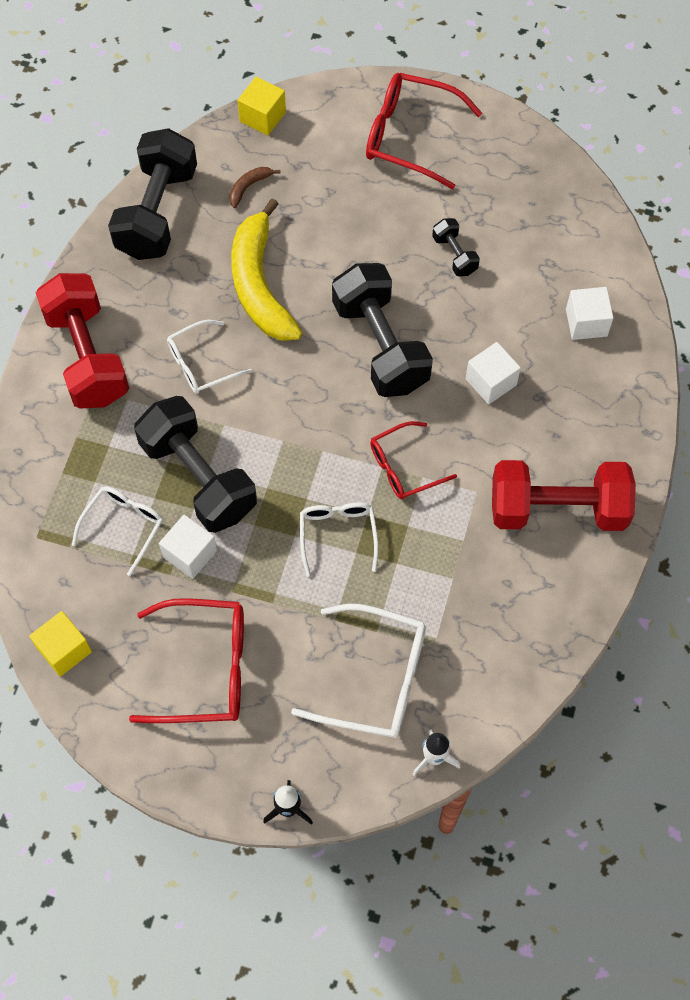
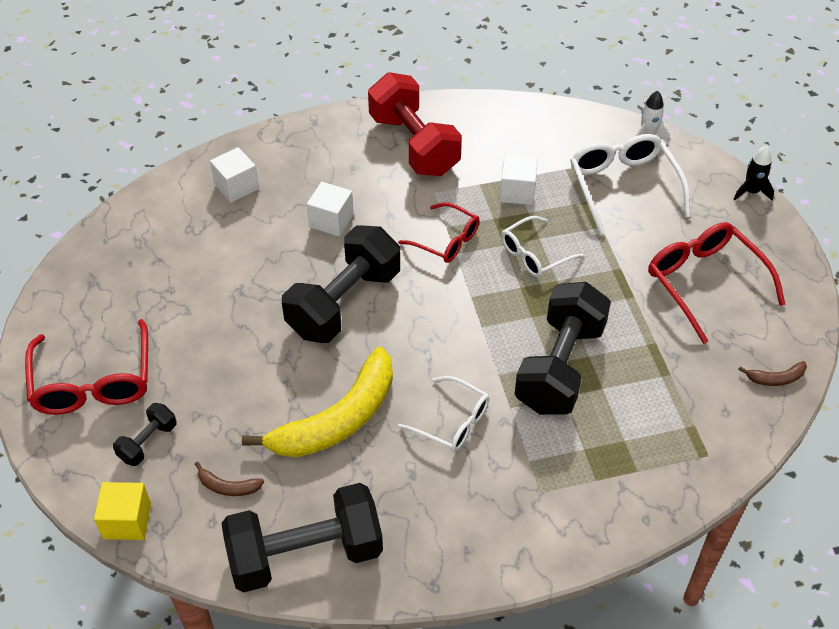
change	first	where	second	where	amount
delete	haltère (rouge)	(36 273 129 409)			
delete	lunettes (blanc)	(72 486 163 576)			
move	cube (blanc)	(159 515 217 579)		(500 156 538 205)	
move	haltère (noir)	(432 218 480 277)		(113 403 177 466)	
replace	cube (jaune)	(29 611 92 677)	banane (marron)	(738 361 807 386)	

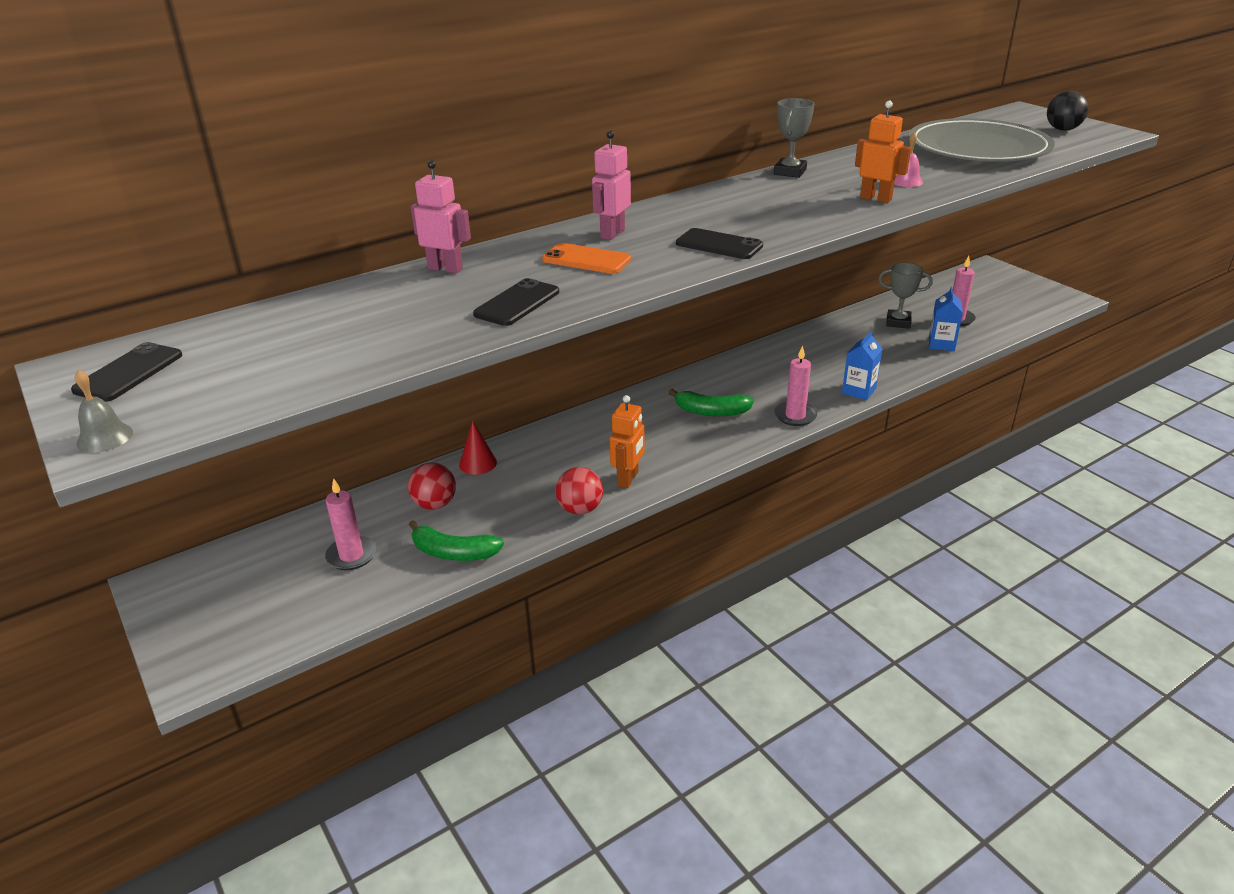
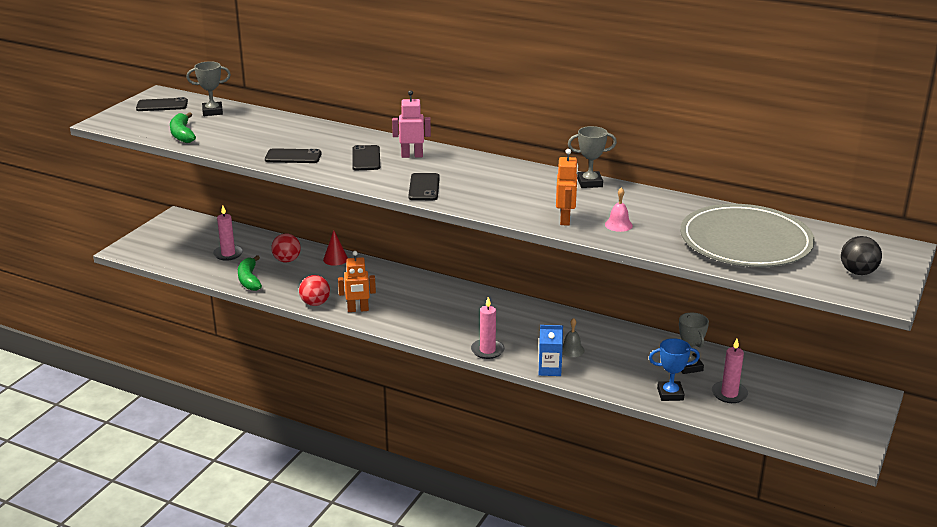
change	first	where	second	where	amount
delete	robot (rose)	(411 160 471 273)			
insert			trophée (gris)	(186 61 231 116)	
move	cloche (gris)	(74 370 133 453)		(562 318 585 357)	
move	banane (vert)	(668 389 754 416)		(170 112 196 143)	
replace	brique de lait (bleu)	(929 287 963 351)	trophée (bleu)	(649 338 700 401)	
recolor	téléphone (orange)	(542 243 631 274)	téléphone (noir)	(352 145 380 170)	

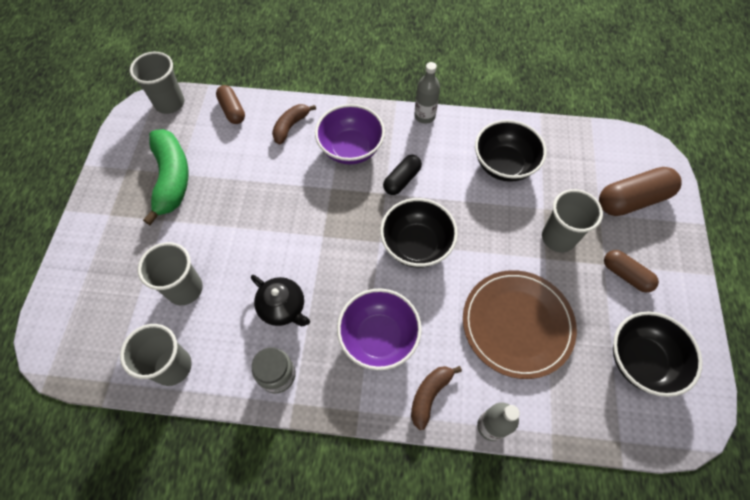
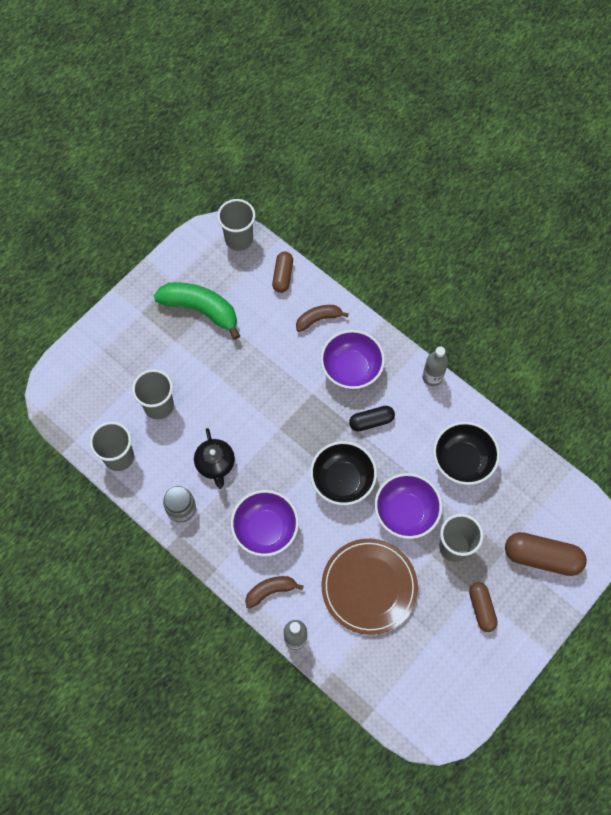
change	first	where	second	where	amount
delete	bol (noir)	(613 311 703 397)			
insert			bol (violet)	(374 473 442 539)	
rotate	banane (vert)	(143 129 188 225)		(154 282 240 340)	90 degrees counterclockwise

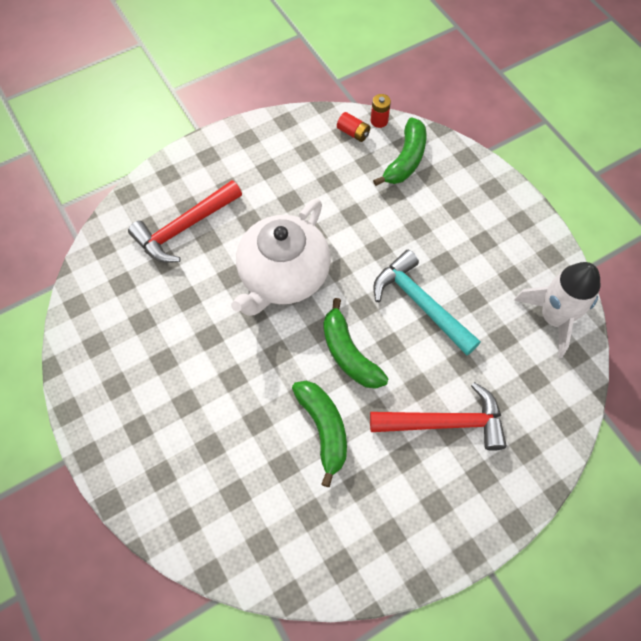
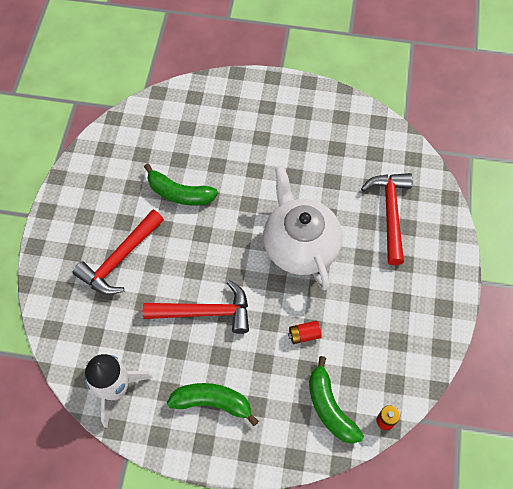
change	first	where	second	where	amount
move	banane (vert)	(323 298 389 389)		(167 383 259 426)	
move	pile (rouge)	(337 112 371 142)		(288 321 322 344)	
recolor	marteau (turquoise)	(373 250 481 356)	marteau (rouge)	(143 280 249 334)	

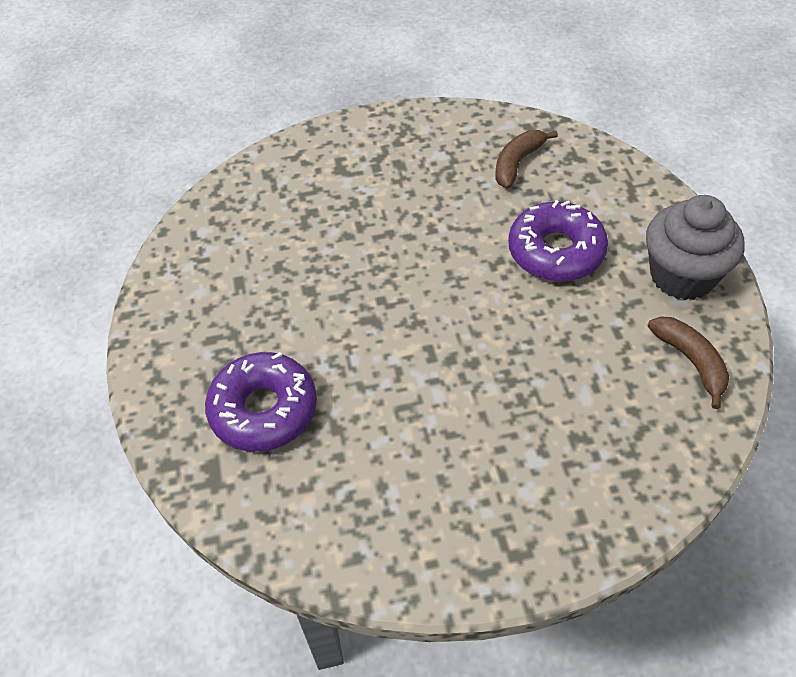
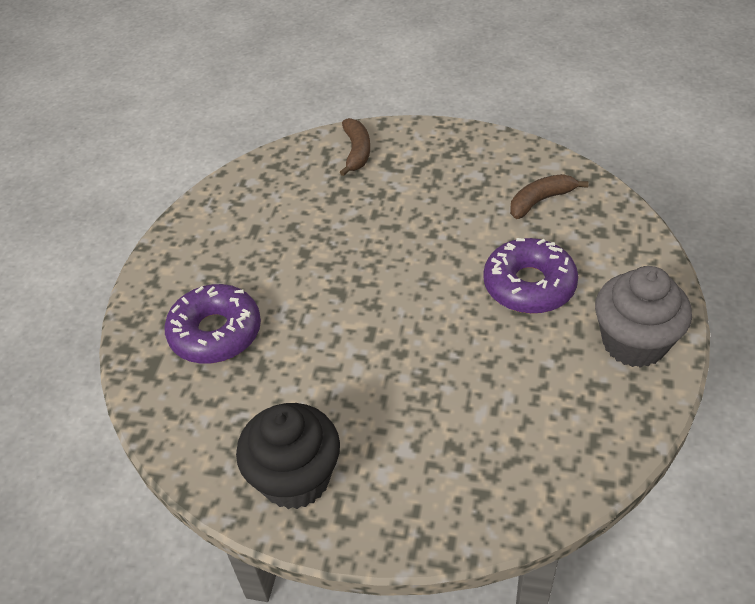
change	first	where	second	where	amount
insert			muffin (noir)	(236 403 340 509)	
move	banane (marron)	(648 317 729 409)		(340 118 370 176)	

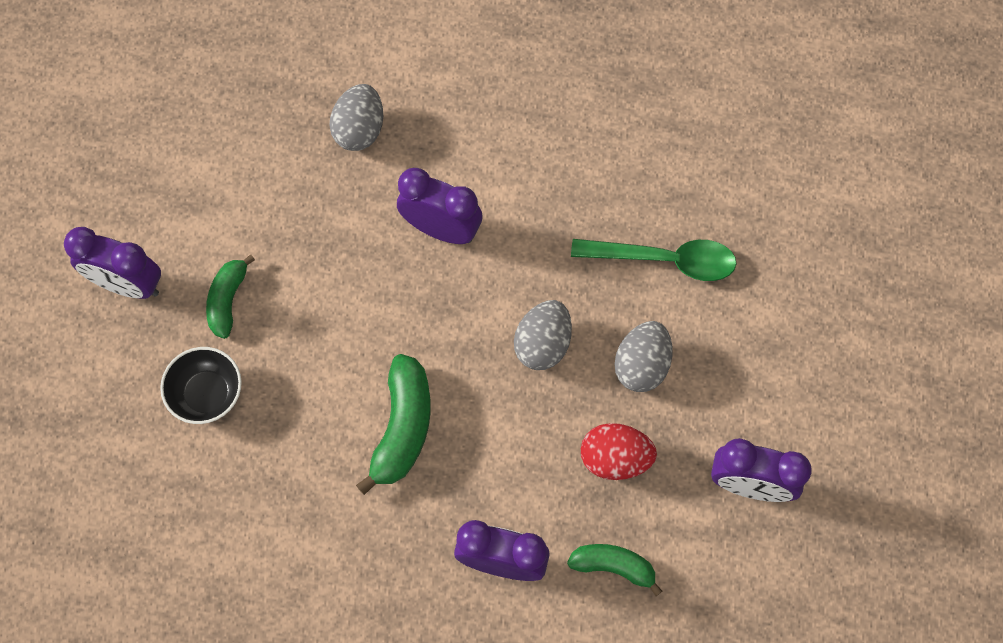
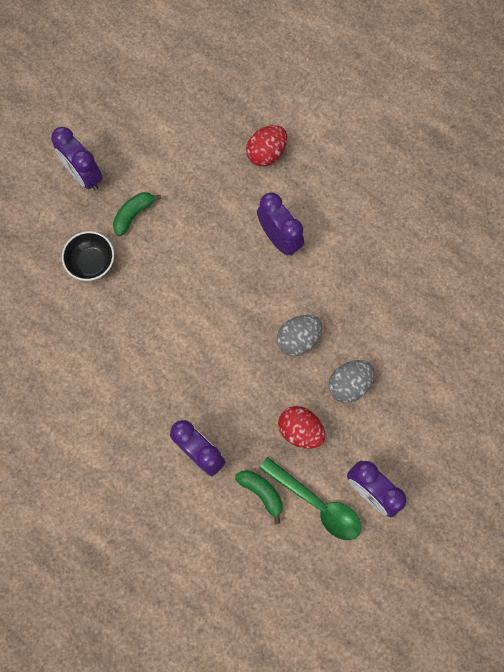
change	first	where	second	where	amount
delete	banane (vert)	(356 354 431 495)			
move	cuillère (vert)	(571 239 737 281)		(259 457 361 540)	
recolor	œuf (gris)	(329 84 383 151)	œuf (rouge)	(246 125 287 167)	

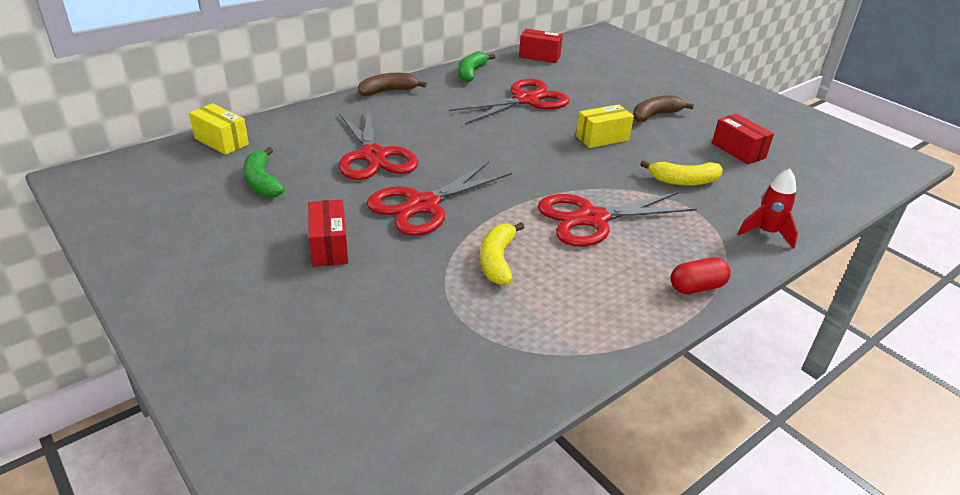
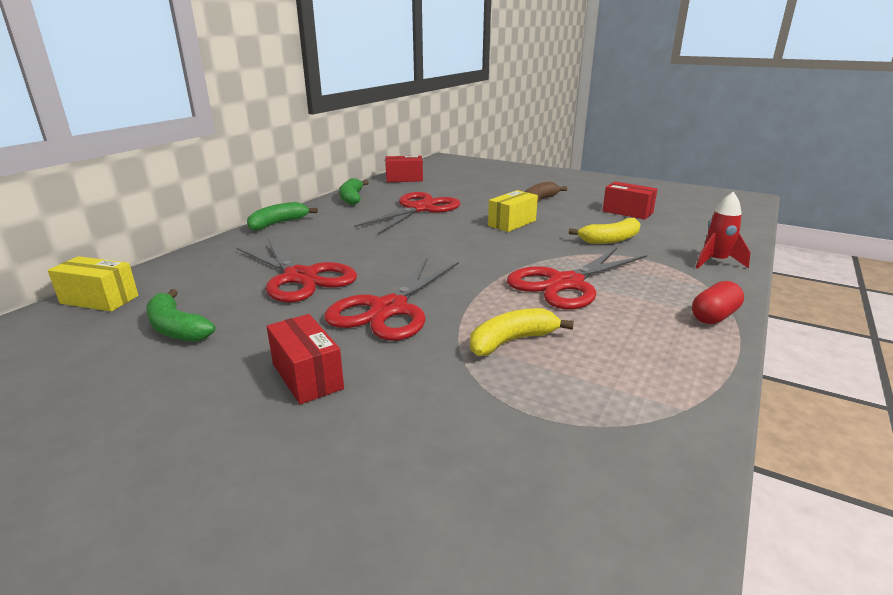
change	first	where	second	where	amount
recolor	banane (marron)	(358 73 427 96)	banane (vert)	(247 202 318 231)	
rotate	banane (jaune)	(480 222 524 285)		(470 308 574 356)	75 degrees clockwise

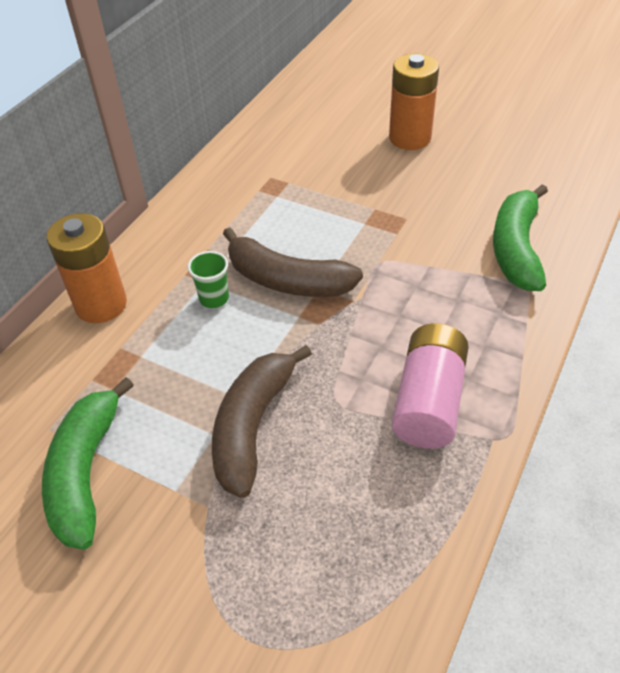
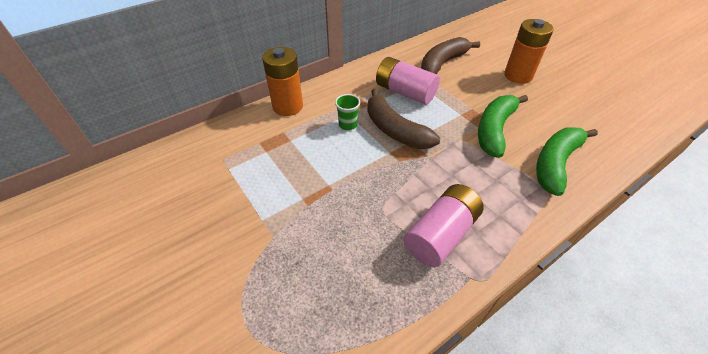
change	first	where	second	where	amount
insert			pile (rose)	(376 57 440 104)	
move	banane (vert)	(42 377 134 550)		(478 95 528 158)	
move	banane (marron)	(212 345 312 498)		(421 37 480 74)	

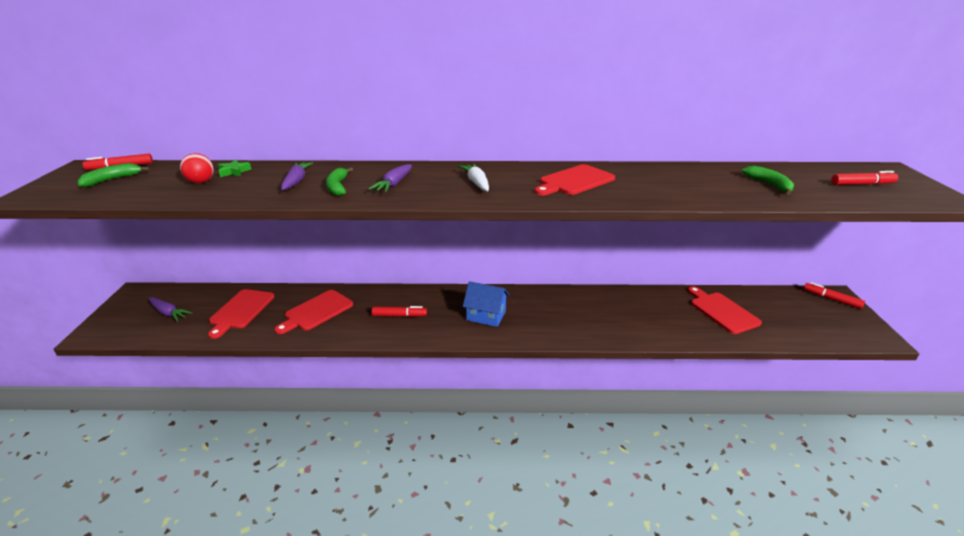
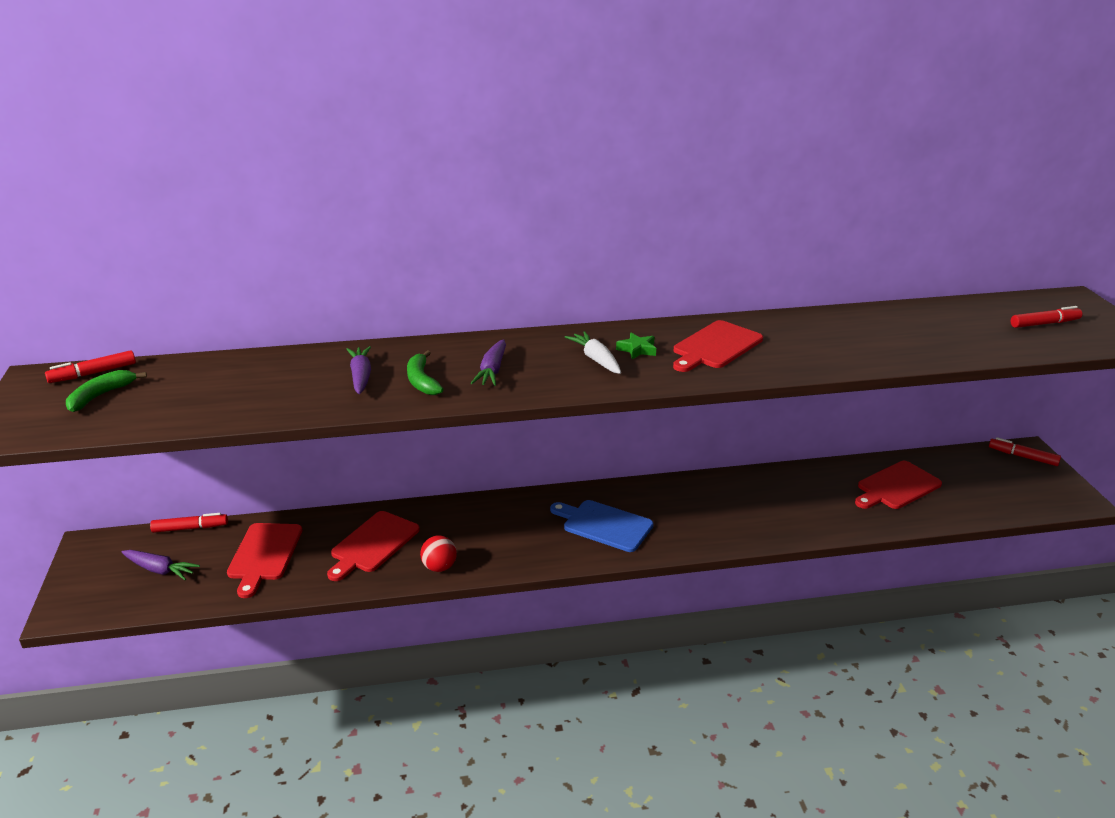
change	first	where	second	where	amount
delete	banane (vert)	(742 166 794 195)			
move	balle (rouge)	(180 153 214 183)		(420 535 457 572)	
move	étoile (vert)	(218 160 252 177)		(616 333 656 359)	
move	feutre (rouge)	(372 306 427 317)		(150 513 228 533)	
replace	maison (bleu)	(463 281 509 327)	planche à découper (bleu)	(550 500 654 552)	
rotate	planche à découper (rouge)	(688 286 762 334)		(855 461 942 509)	90 degrees counterclockwise

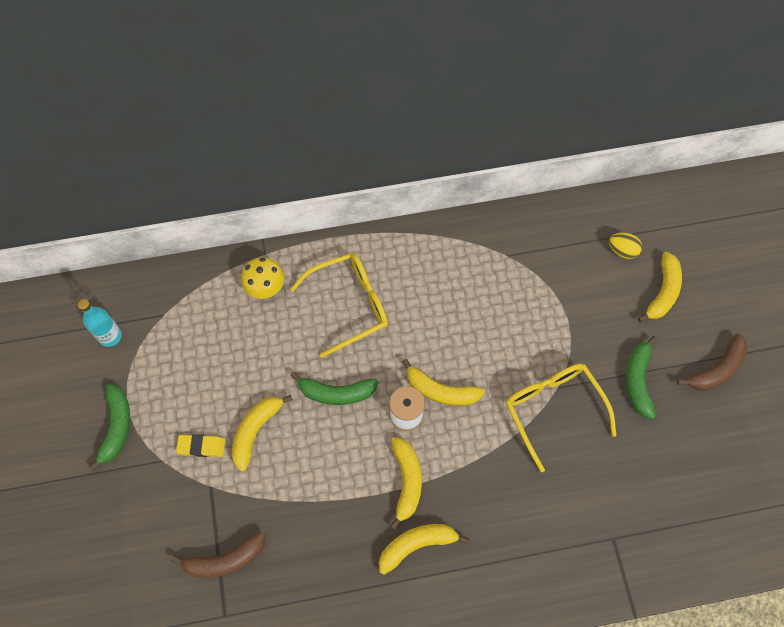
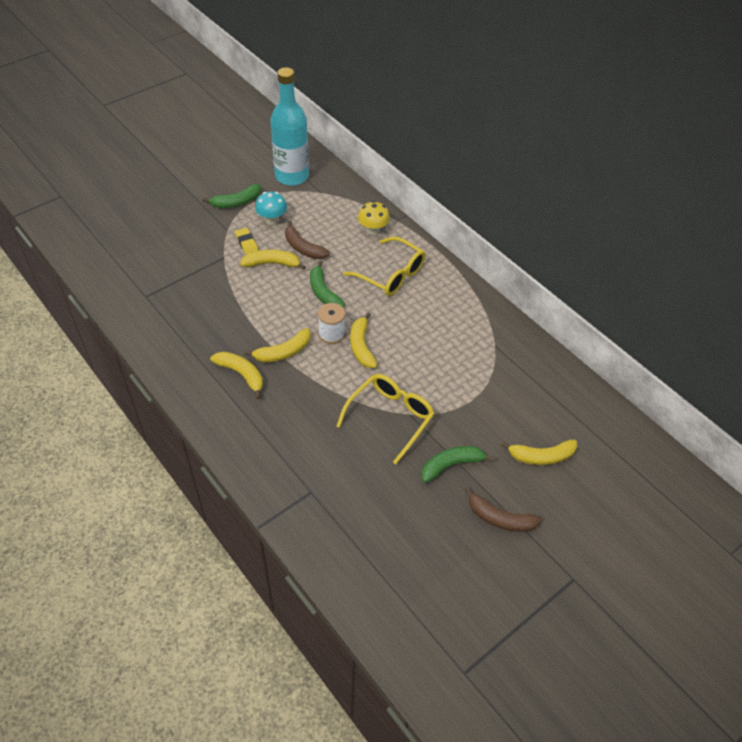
change	first	where	second	where	amount
delete	œuf (jaune)	(609 232 642 259)			
insert			champignon (turquoise)	(255 192 287 224)	
move	banane (marron)	(170 531 264 578)		(285 220 330 259)	
resize	bouteille (turquoise)	(78 299 122 347)		(271 67 309 186)	x2.07

